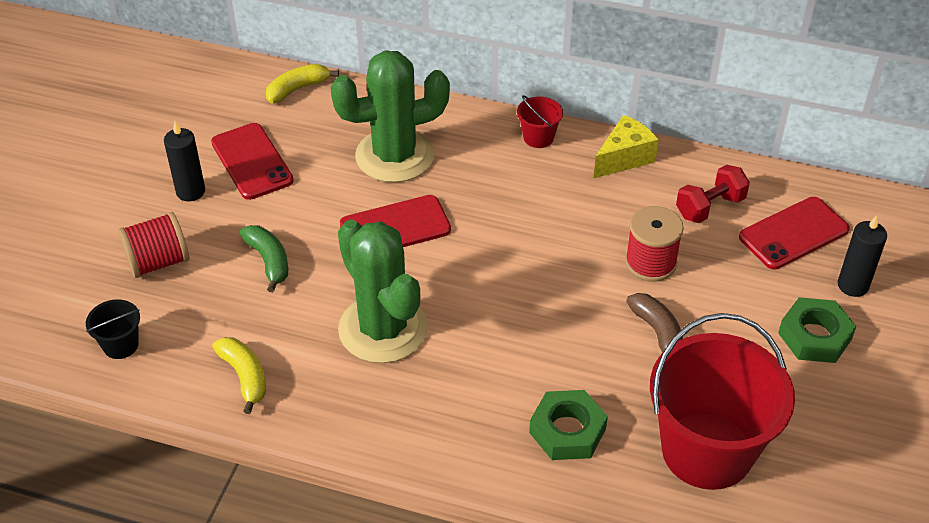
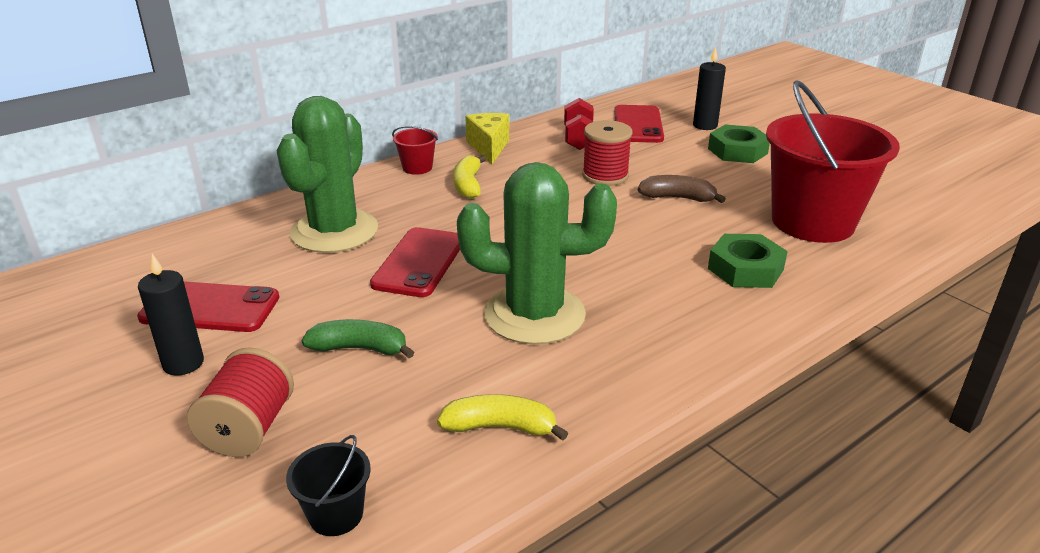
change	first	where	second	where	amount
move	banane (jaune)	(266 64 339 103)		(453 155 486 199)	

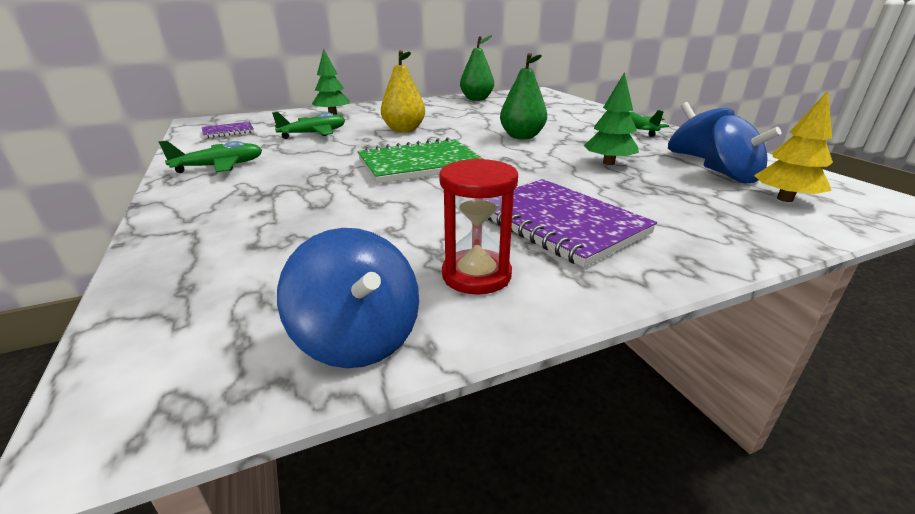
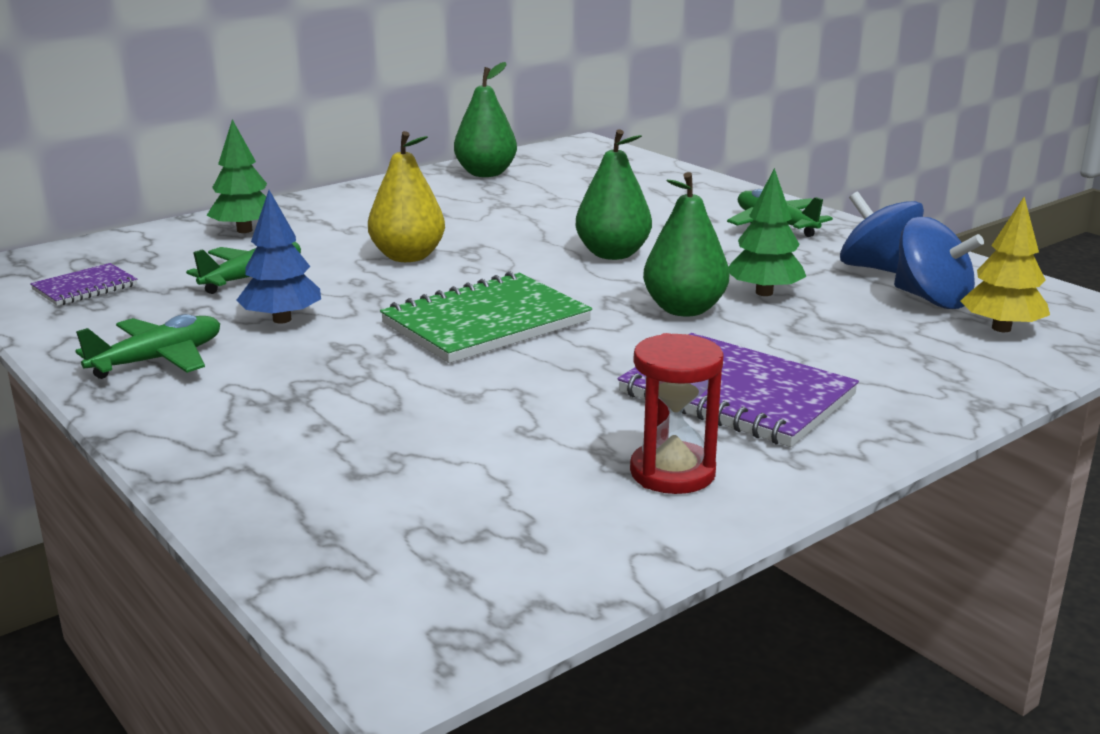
change	first	where	second	where	amount
delete	toupie (bleu)	(277 228 419 368)			
insert			arbre (bleu)	(236 190 321 323)	
insert			poire (vert)	(643 172 729 317)	

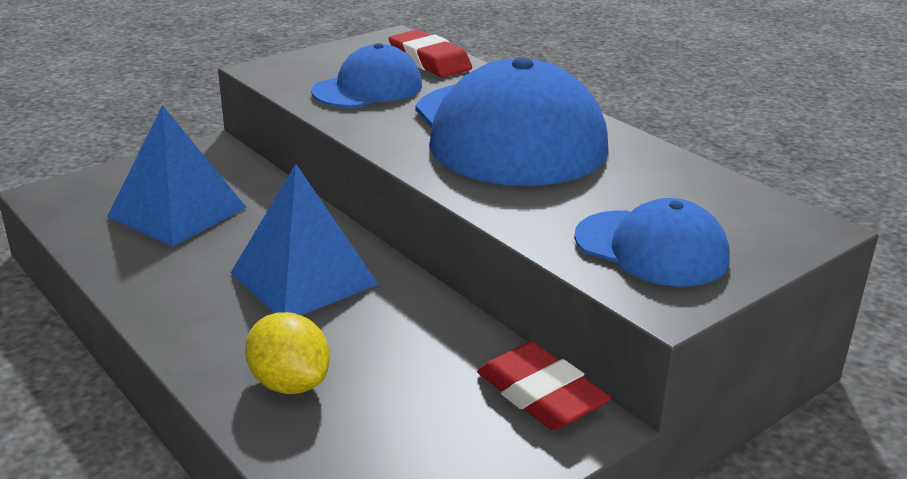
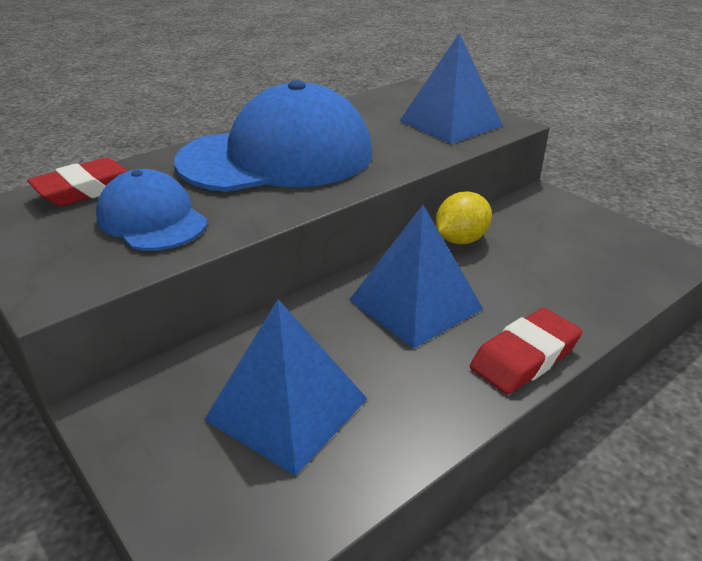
change	first	where	second	where	amount
move	citron (jaune)	(245 312 330 394)		(436 191 492 244)	
move	gomme (rouge)	(477 342 611 430)		(470 308 582 395)	
replace	casquette (bleu)	(574 198 730 287)	pyramide (bleu)	(400 33 503 144)	

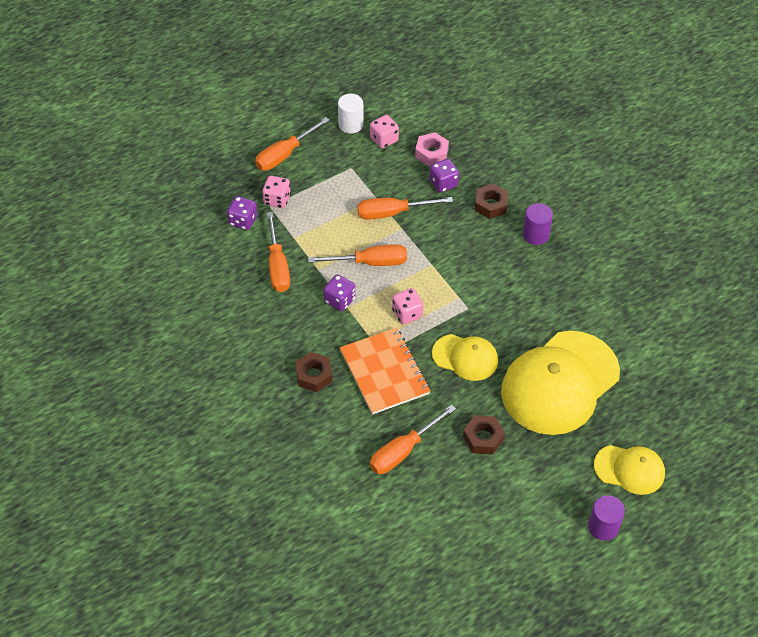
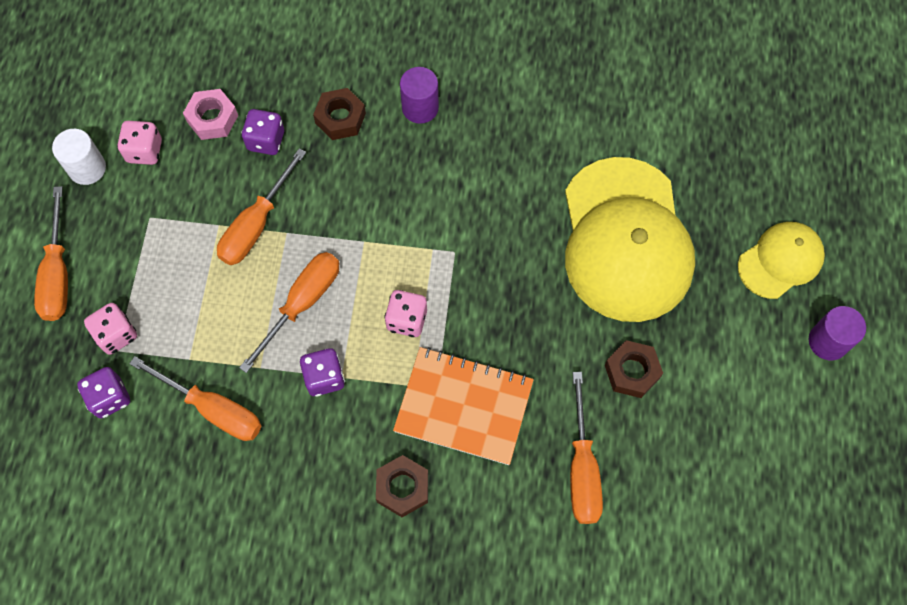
change	first	where	second	where	amount
delete	casquette (jaune)	(432 334 498 381)			

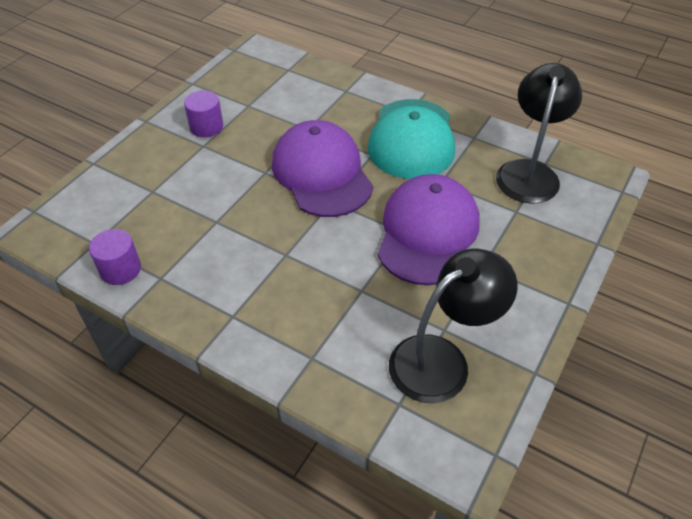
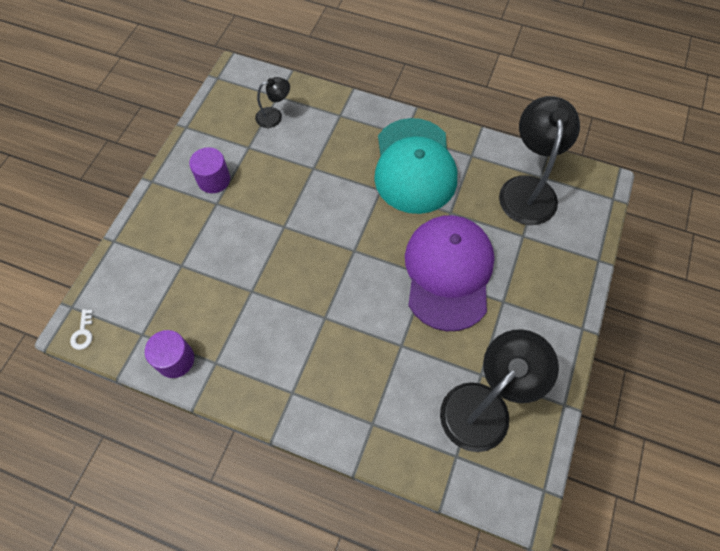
change	first	where	second	where	amount
delete	casquette (violet)	(272 120 373 217)			
insert			clé (blanc)	(70 309 93 350)	
insert			lampe (noir)	(255 77 290 128)	

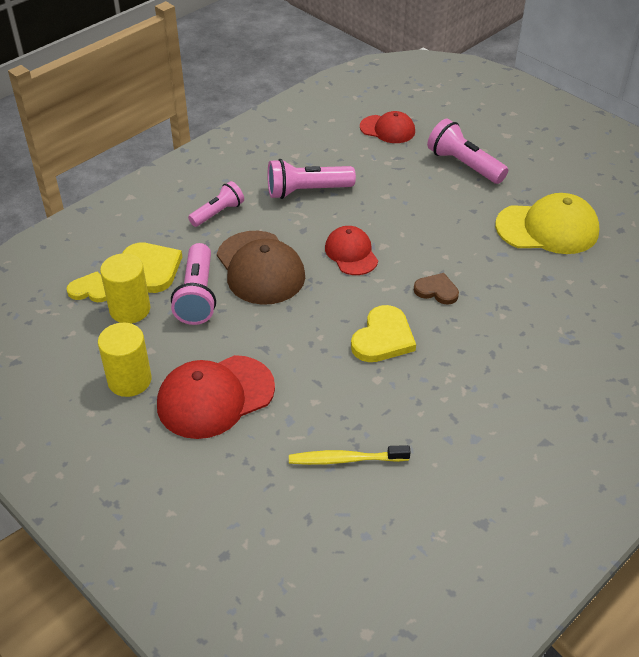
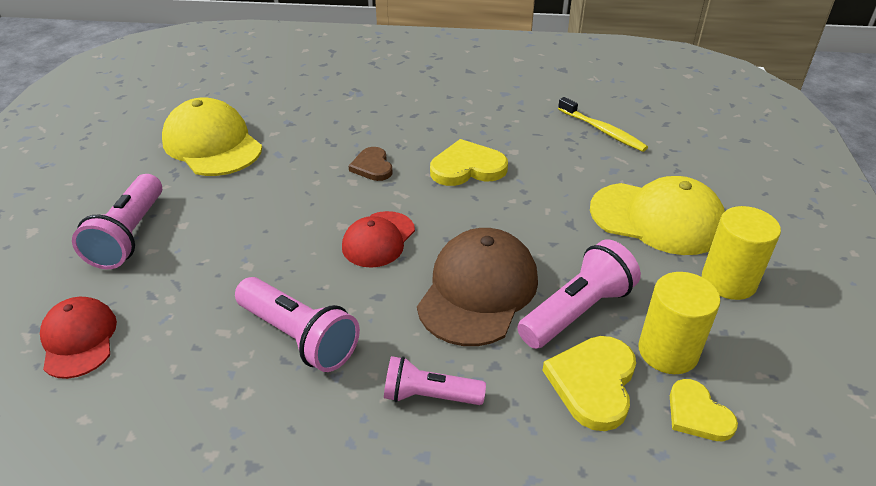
change	first	where	second	where	amount
recolor	casquette (rouge)	(157 355 275 439)	casquette (jaune)	(590 176 725 255)	

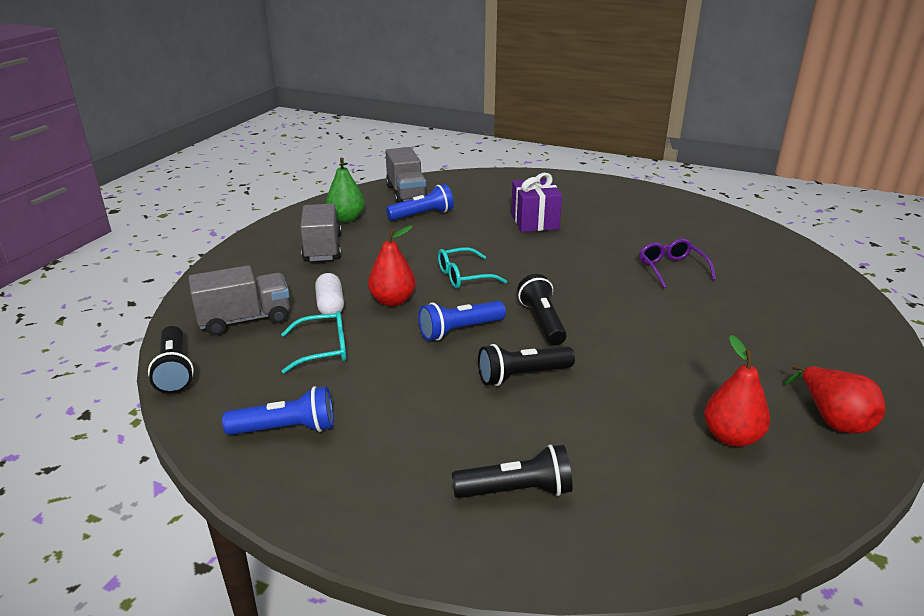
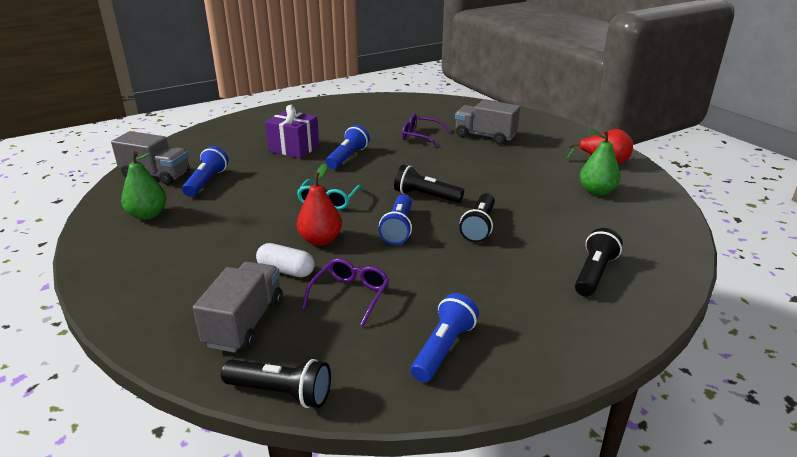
change	first	where	second	where	amount
insert			lampe de poche (bleu)	(326 125 370 169)	
move	camion (gris)	(300 204 341 262)		(455 100 520 144)	
recolor	lunettes (turquoise)	(281 311 346 373)	lunettes (violet)	(302 258 389 327)	
recolor	poire (rouge)	(704 335 770 447)	poire (vert)	(580 129 621 196)	

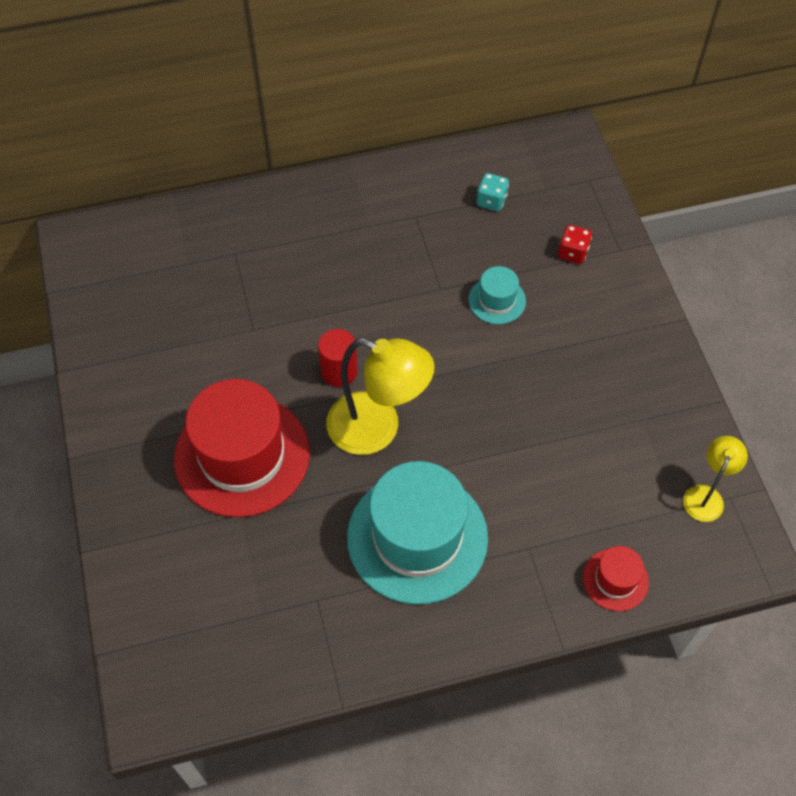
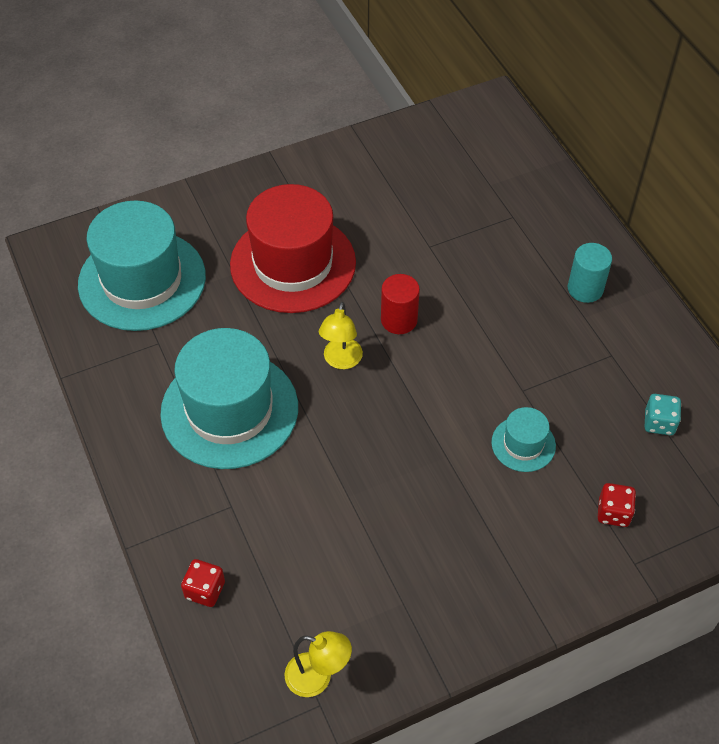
change	first	where	second	where	amount
insert			chapeau (turquoise)	(78 200 206 331)	
insert			cylindre (turquoise)	(568 243 612 303)	
replace	chapeau (rouge)	(583 546 649 611)	dé (rouge)	(181 559 225 607)	
resize	lampe (jaune)	(326 338 434 455)		(319 302 363 369)	x0.54

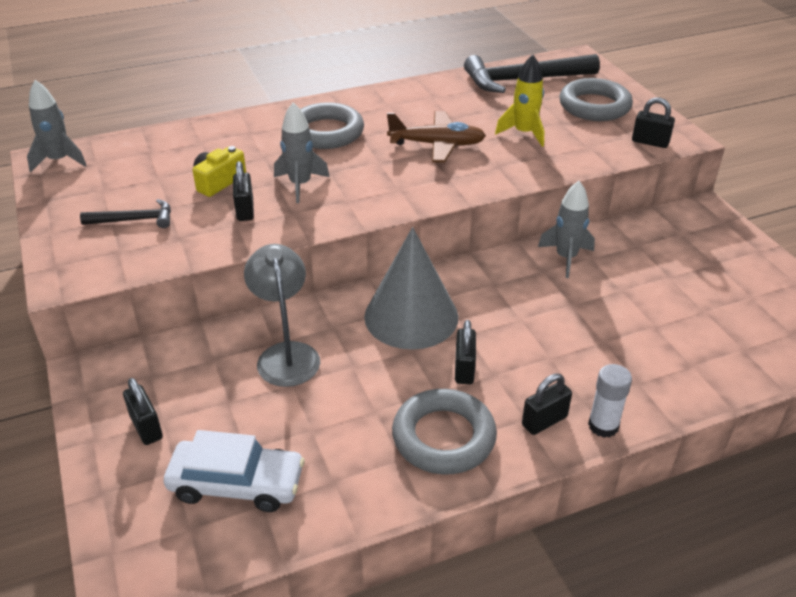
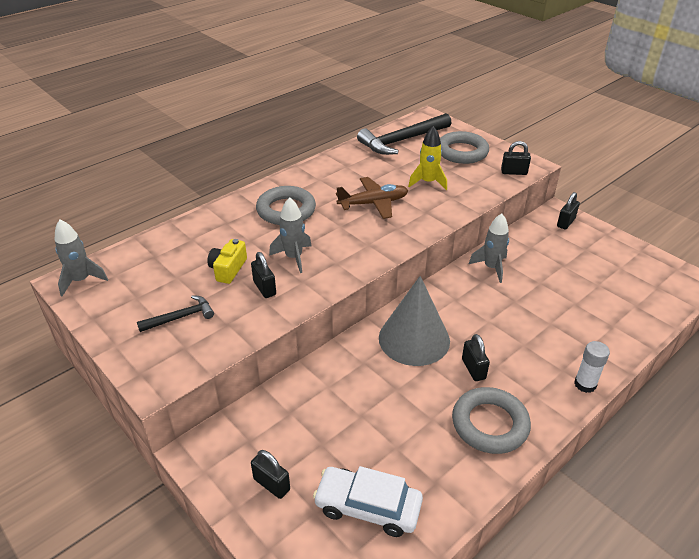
change	first	where	second	where	amount
delete	lampe (gris)	(244 244 320 387)			
move	cadenas (noir)	(522 373 572 435)		(557 192 580 230)	
rotate	voiture (blanc)	(164 430 305 512)		(313 466 423 537)	150 degrees counterclockwise

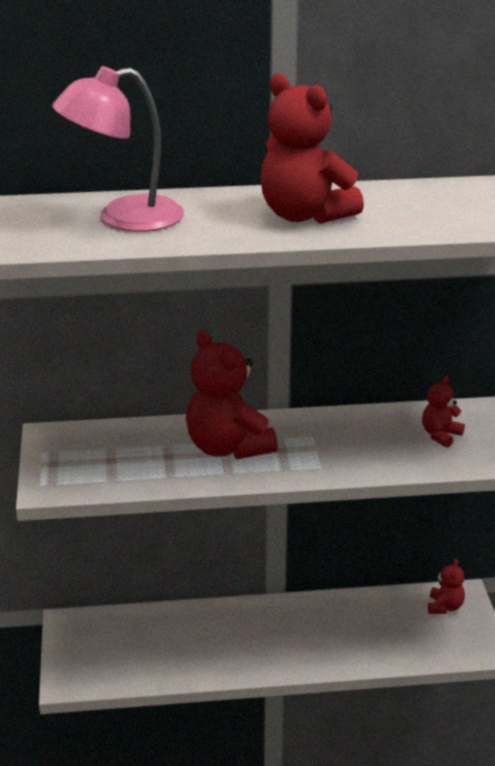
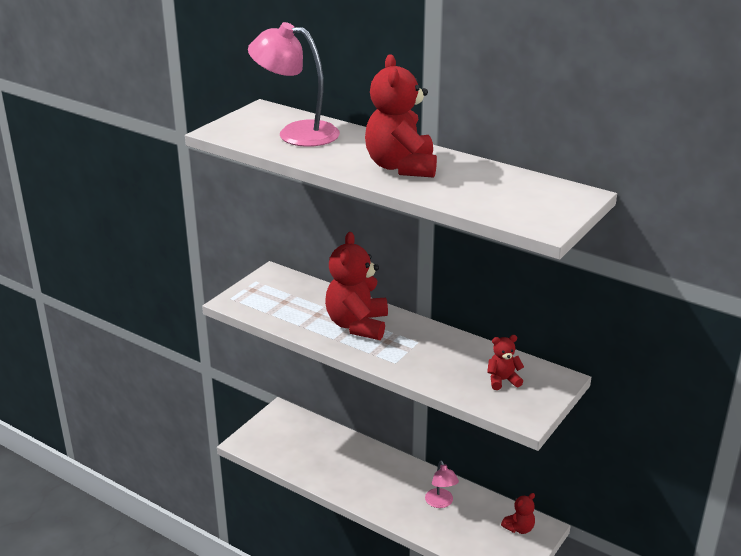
change	first	where	second	where	amount
insert			lampe (rose)	(425 460 459 508)	

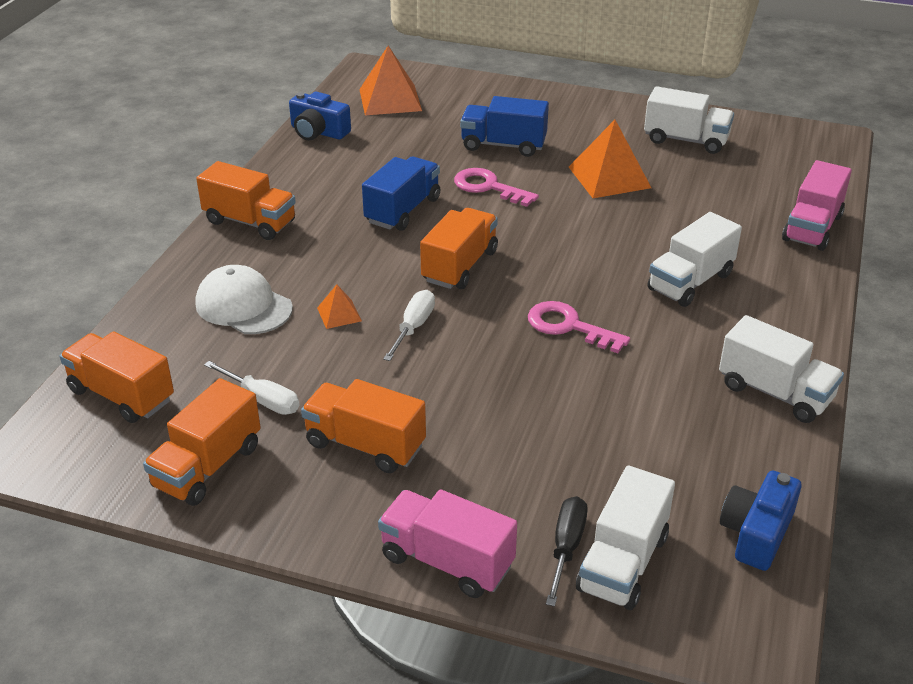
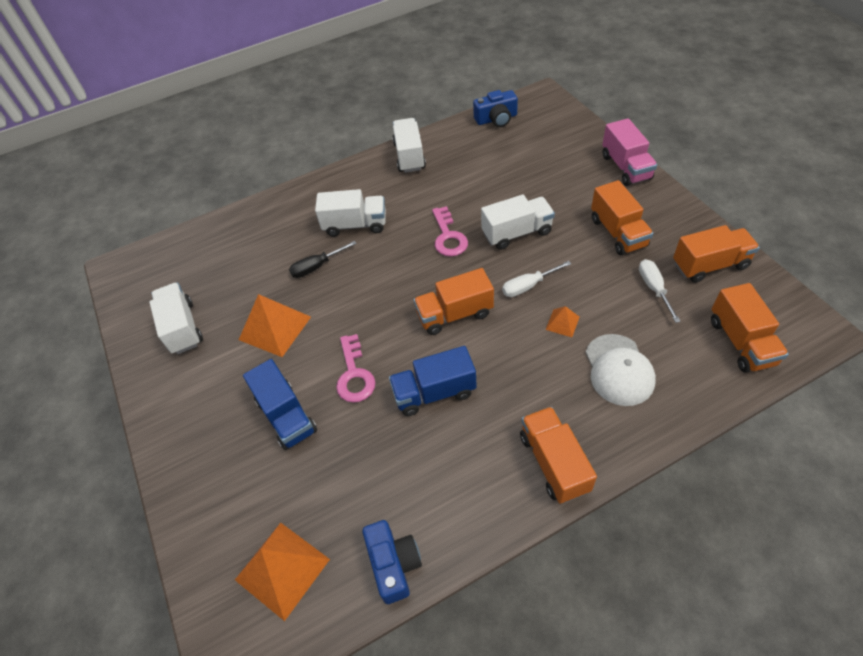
change	first	where	second	where	amount
delete	camion (rose)	(782 160 852 251)			
move	tournevis (noir)	(546 496 588 607)		(289 241 357 278)	
move	camion (blanc)	(576 465 675 610)		(481 195 555 250)	

